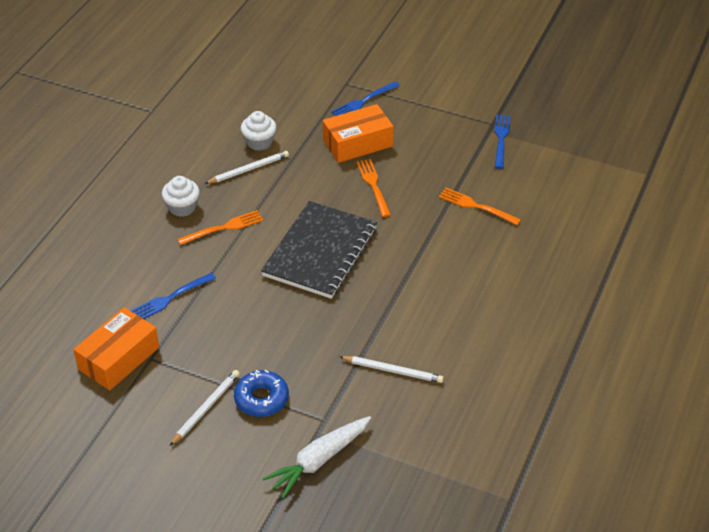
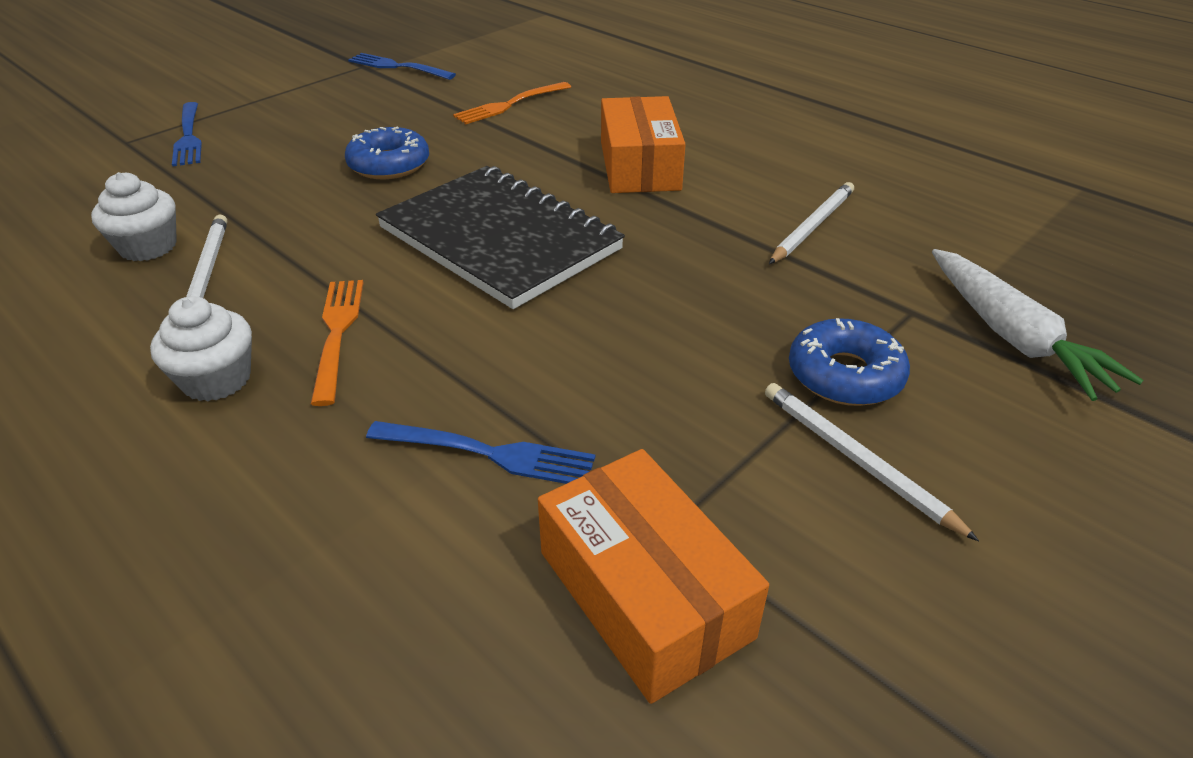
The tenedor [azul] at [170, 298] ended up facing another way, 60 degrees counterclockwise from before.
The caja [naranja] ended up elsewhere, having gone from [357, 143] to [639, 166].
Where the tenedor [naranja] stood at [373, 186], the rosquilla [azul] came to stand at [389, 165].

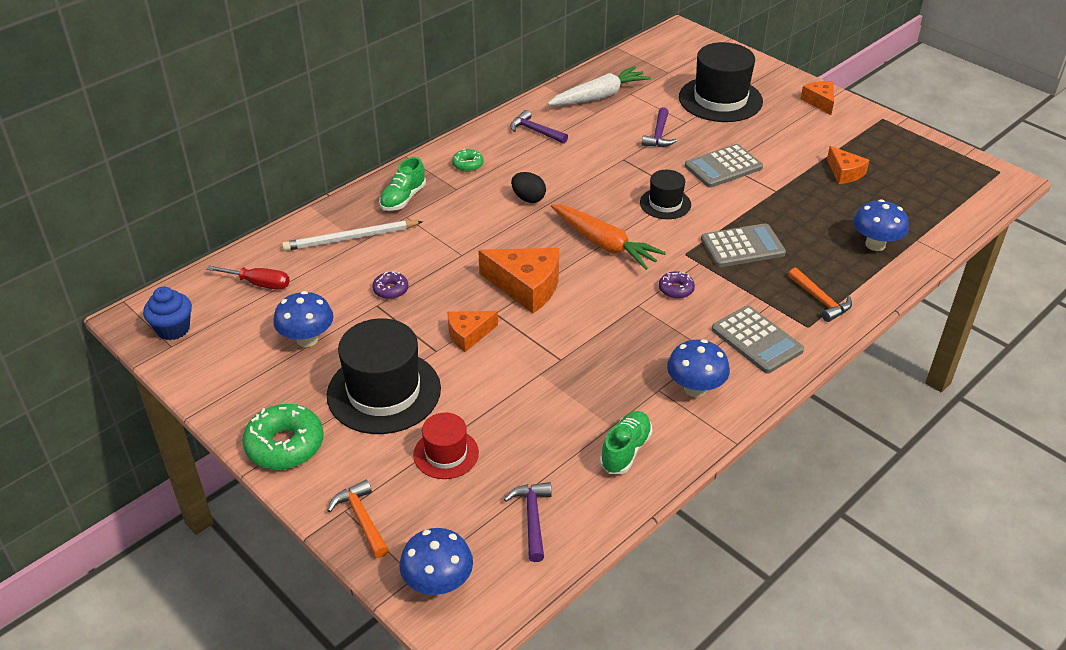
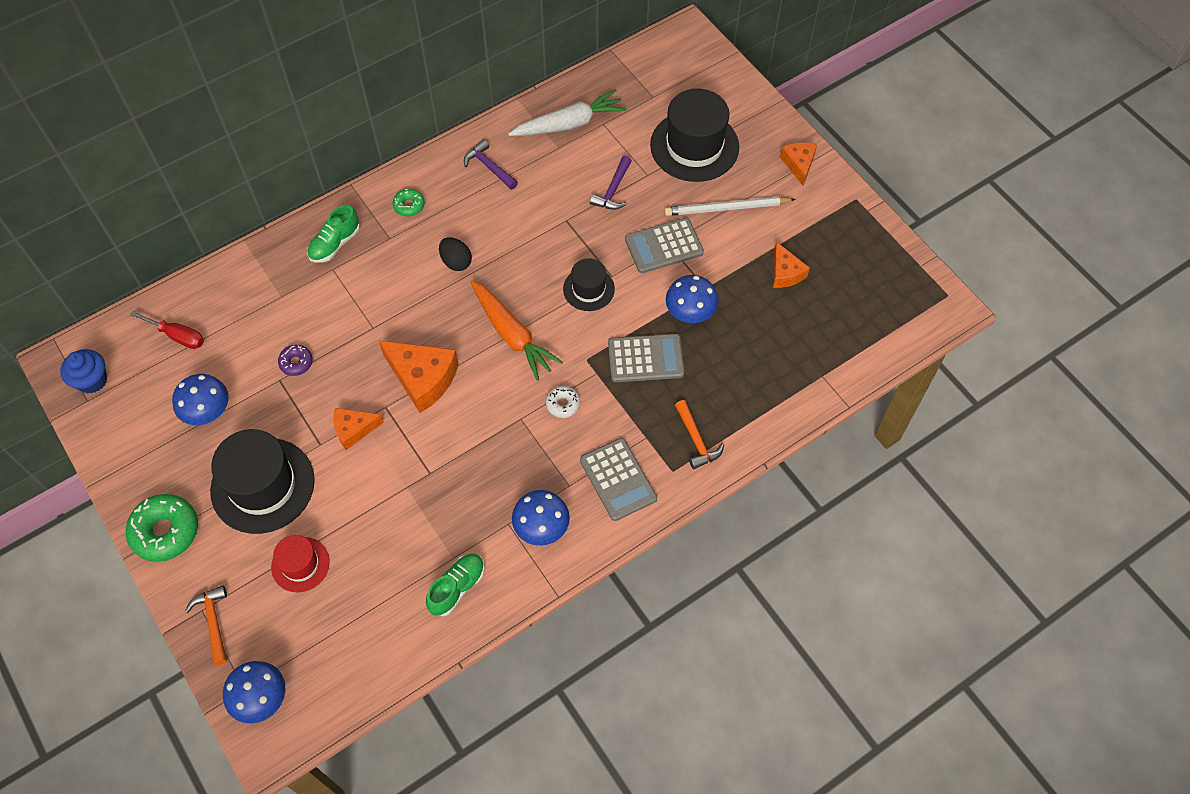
The lápiz [blanco] ended up elsewhere, having gone from [351, 238] to [727, 208].
The second view lost the martillo [morado] at [532, 518].
What was the rosquilla [morado] at [676, 289] turned into the rosquilla [blanco] at [563, 404].
The seta [azul] ended up elsewhere, having gone from [875, 244] to [690, 313].

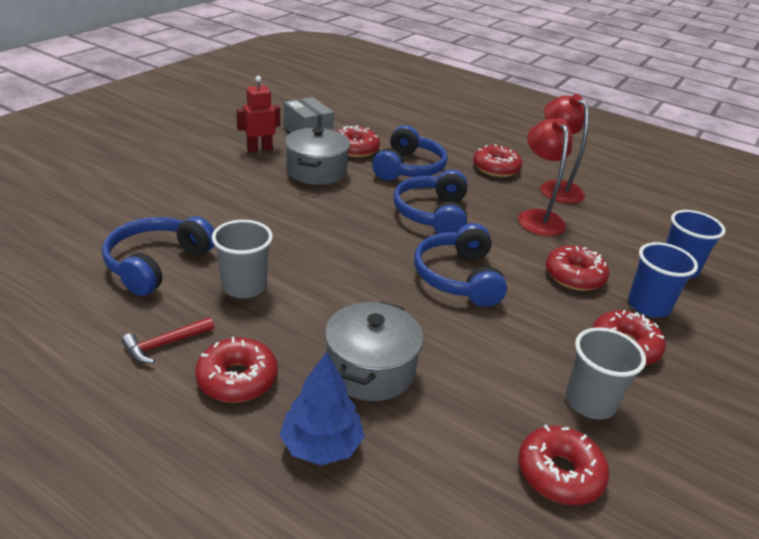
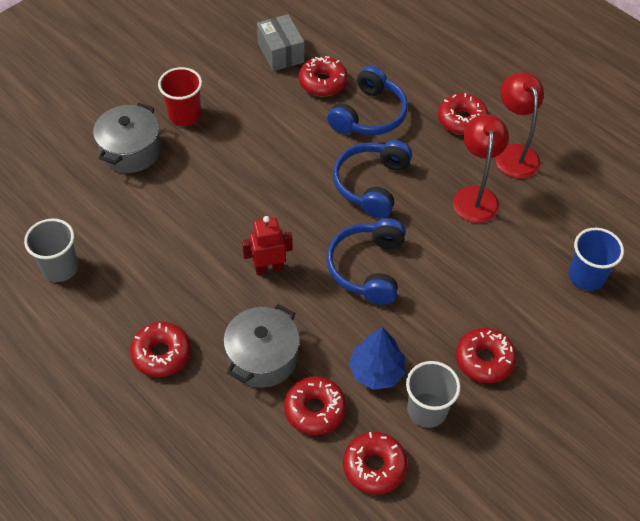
The second view lost the auriculares [azul] at [156, 264].
The second view lost the martillo [rojo] at [165, 344].
The vaso [gris] ended up elsewhere, having gone from [244, 286] to [60, 267].
The robot [rojo] ended up elsewhere, having gone from [259, 149] to [269, 268].
The árbol [azul] ended up elsewhere, having gone from [321, 445] to [376, 371].
The olla [gris] ended up elsewhere, having gone from [316, 171] to [131, 151].
The rosquilla [rojo] ended up elsewhere, having gone from [574, 276] to [315, 410].
The second view lost the vaso [azul] at [648, 306].
The second view gained the vaso [rojo] at [184, 115].

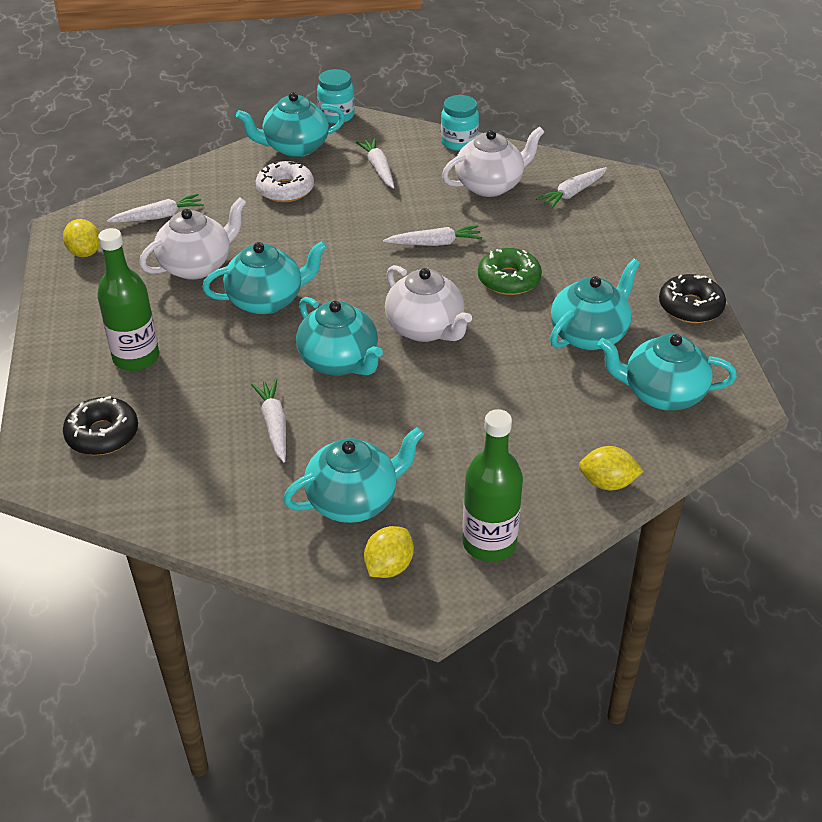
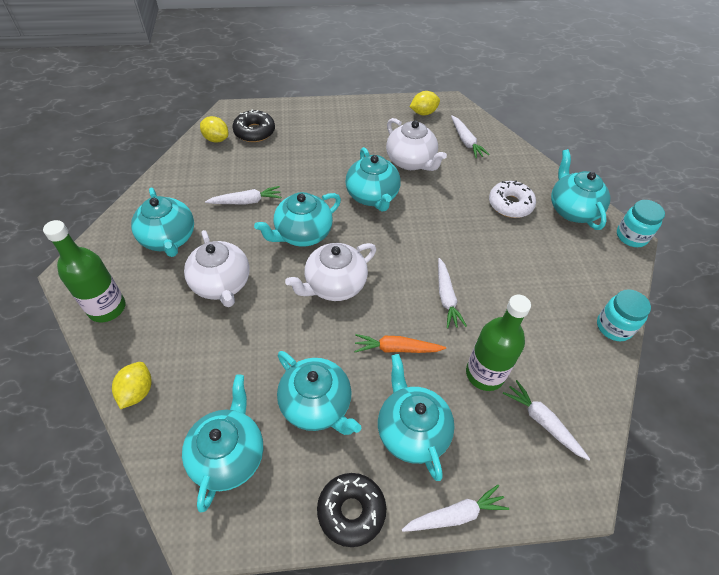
The botella [verde] ended up elsewhere, having gone from [136, 357] to [485, 374].
The zanahoria [blanco] ended up elsewhere, having gone from [378, 168] to [455, 515].
The limón [amarillo] ended up elsewhere, having gone from [389, 566] to [216, 139].
The tetera [blanco] ended up elsewhere, having gone from [490, 185] to [221, 284].
Where the rosquilla [verde] stood at [509, 279], the zanahoria [naranja] came to stand at [396, 348].
The second view gained the tetera [turquesa] at [412, 431].

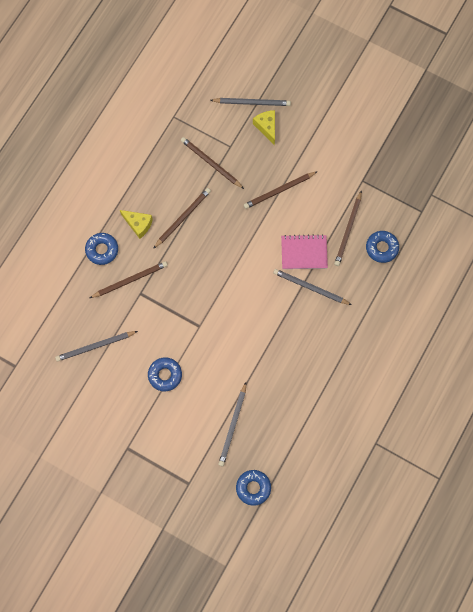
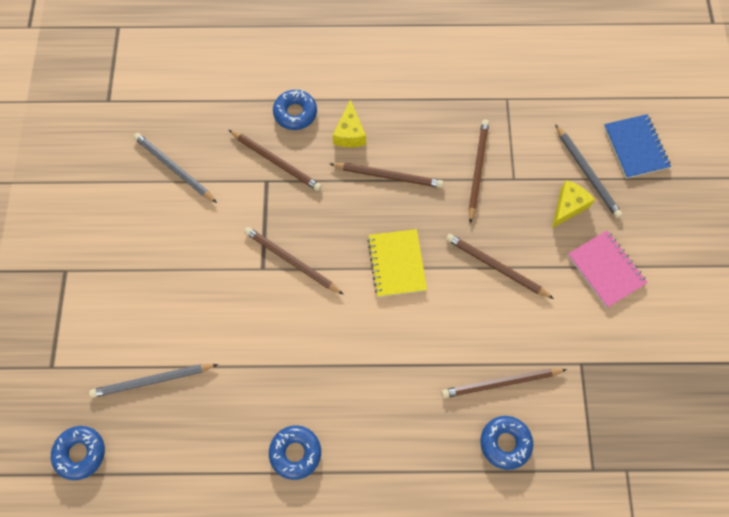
The rosquilla [azul] ended up elsewhere, having gone from [165, 375] to [295, 452].
The second view lost the lápiz [gris] at [310, 288].
The cuaderno [rosa] ended up elsewhere, having gone from [304, 252] to [605, 269].
The second view gained the lápiz [marrón] at [291, 261].
The second view gained the cuaderno [amarillo] at [397, 263].
The second view gained the cuaderno [azul] at [635, 147].

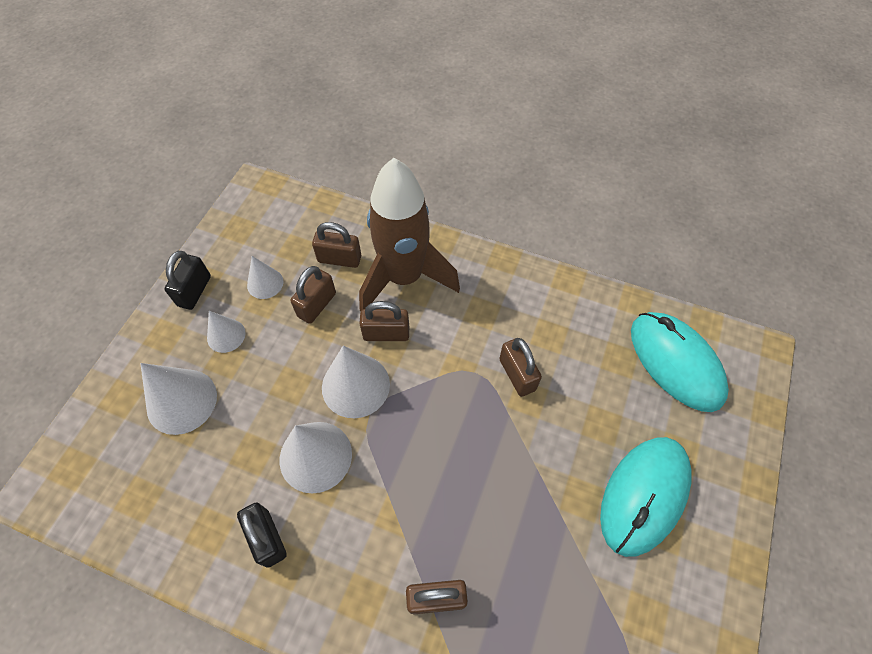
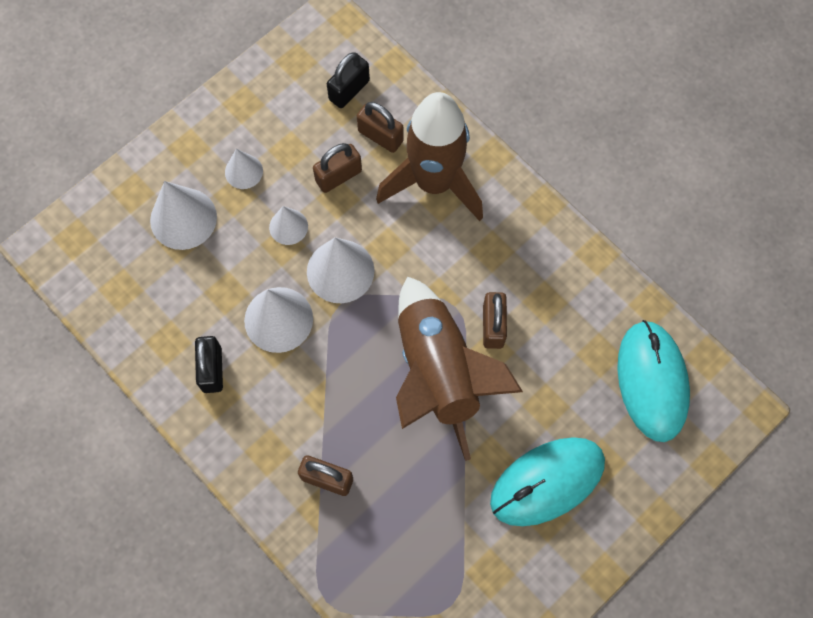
The candado [negro] ended up elsewhere, having gone from [194, 291] to [349, 90].
The cono [blanco] ended up elsewhere, having gone from [265, 283] to [288, 226].
The second view lost the candado [marrón] at [386, 333].
The second view gained the cohete [marrón] at [438, 372].

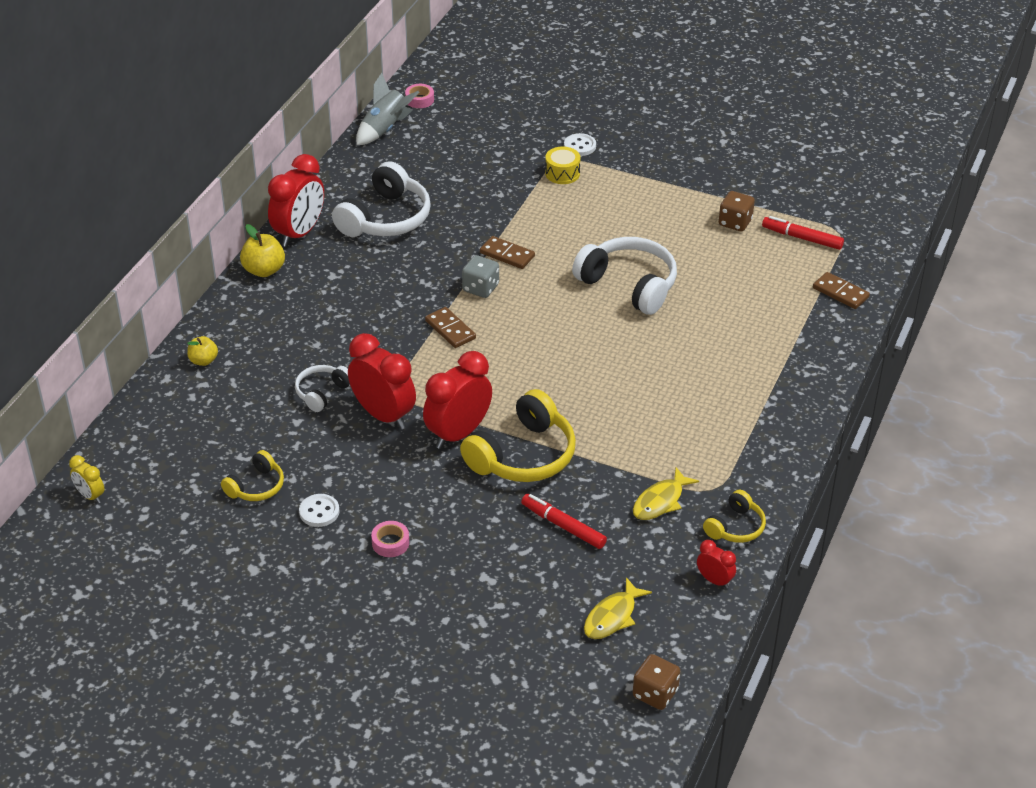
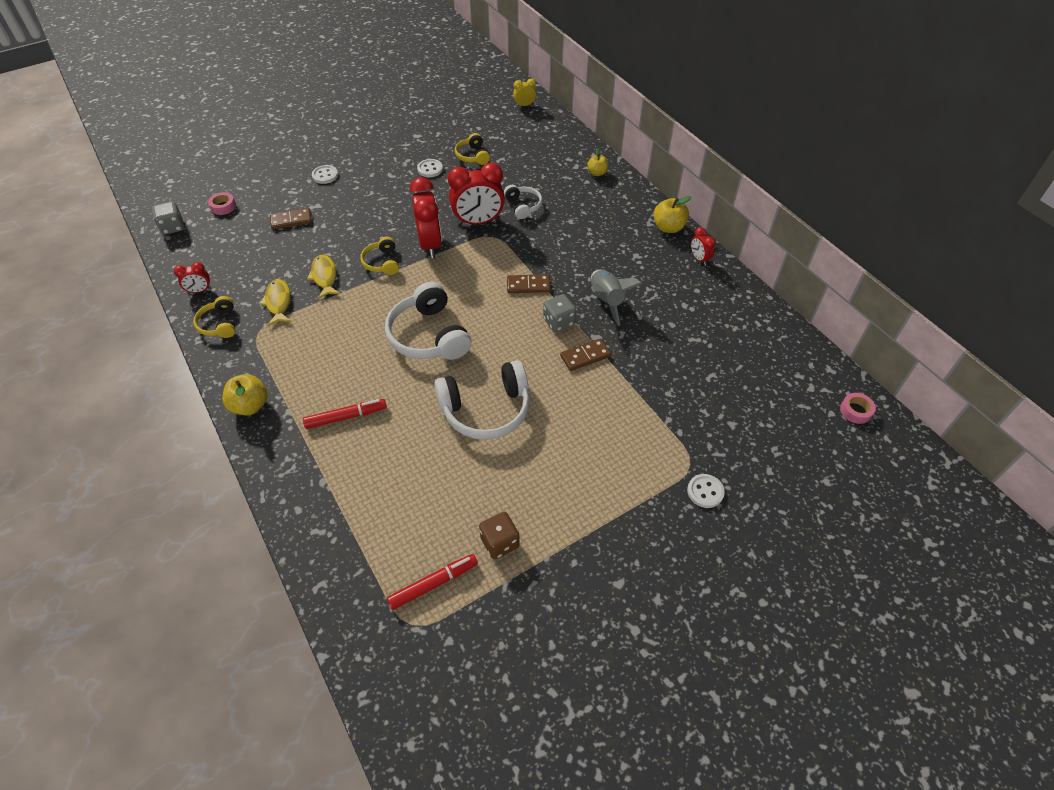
The size of the despertador [rojo] at [299, 233] changed by a factor of 0.49.
The auriculares [blanco] ended up elsewhere, having gone from [386, 218] to [428, 336].
The cohete [gris] ended up elsewhere, having gone from [385, 129] to [606, 301].
The cinta adhesiva [rosa] ended up elsewhere, having gone from [390, 543] to [223, 206].
The size of the auriculares [amarillo] at [523, 455] changed by a factor of 0.53.
The rotulador [rojo] ended up elsewhere, having gone from [563, 526] to [346, 417].
The second view lost the tambor [amarillo] at [562, 173].
The pez [amarillo] ended up elsewhere, having gone from [612, 616] to [324, 276].
What was the dado [marrón] at [655, 693] turned into the dado [gris] at [173, 227].
The ficha de dominó [marrón] ended up elsewhere, having gone from [840, 293] to [291, 220].
The second view gained the manzana [amarillo] at [250, 405].
The second view gained the botón [blanco] at [325, 175].

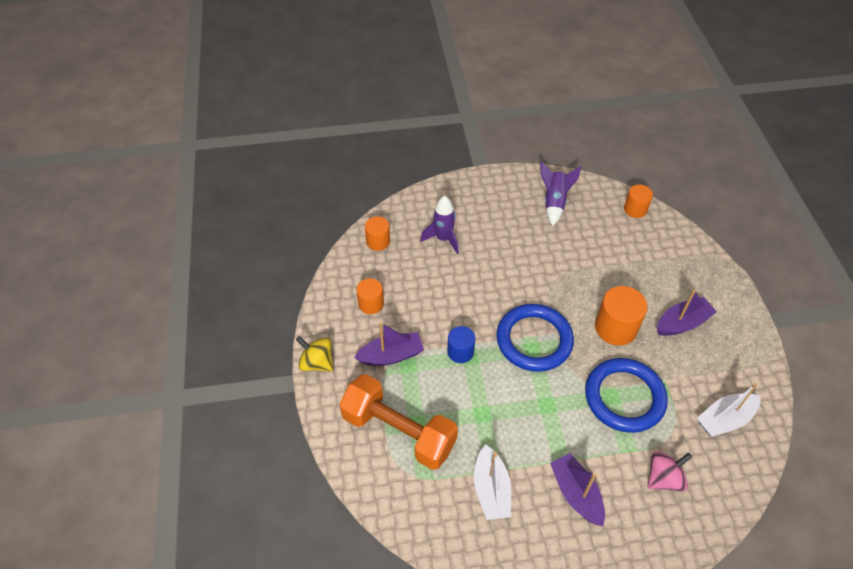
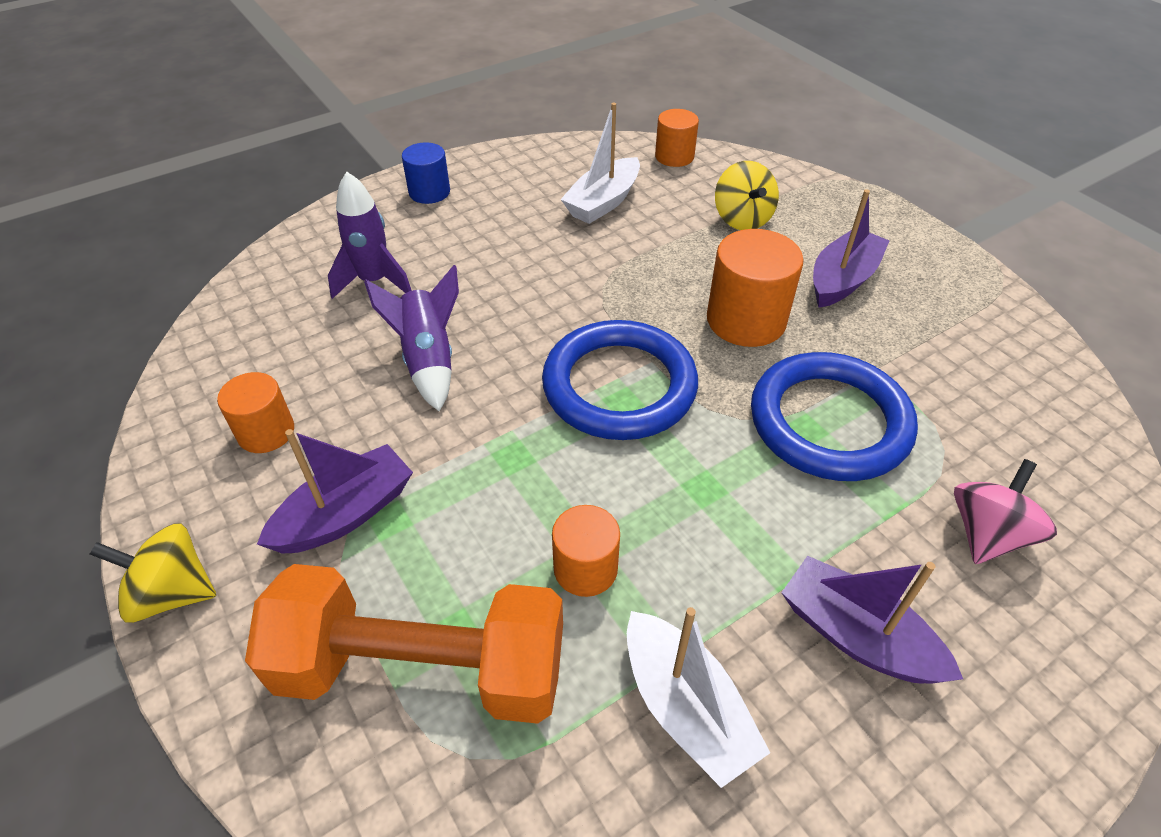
The cilindro [naranja] ended up elsewhere, having gone from [378, 241] to [585, 568].
The cilindro [azul] ended up elsewhere, having gone from [460, 352] to [429, 192].
The cohete [morado] ended up elsewhere, having gone from [554, 202] to [428, 360].
The barco [blanco] ended up elsewhere, having gone from [725, 419] to [603, 202].
The second view gained the peonza [amarillo] at [742, 219].

